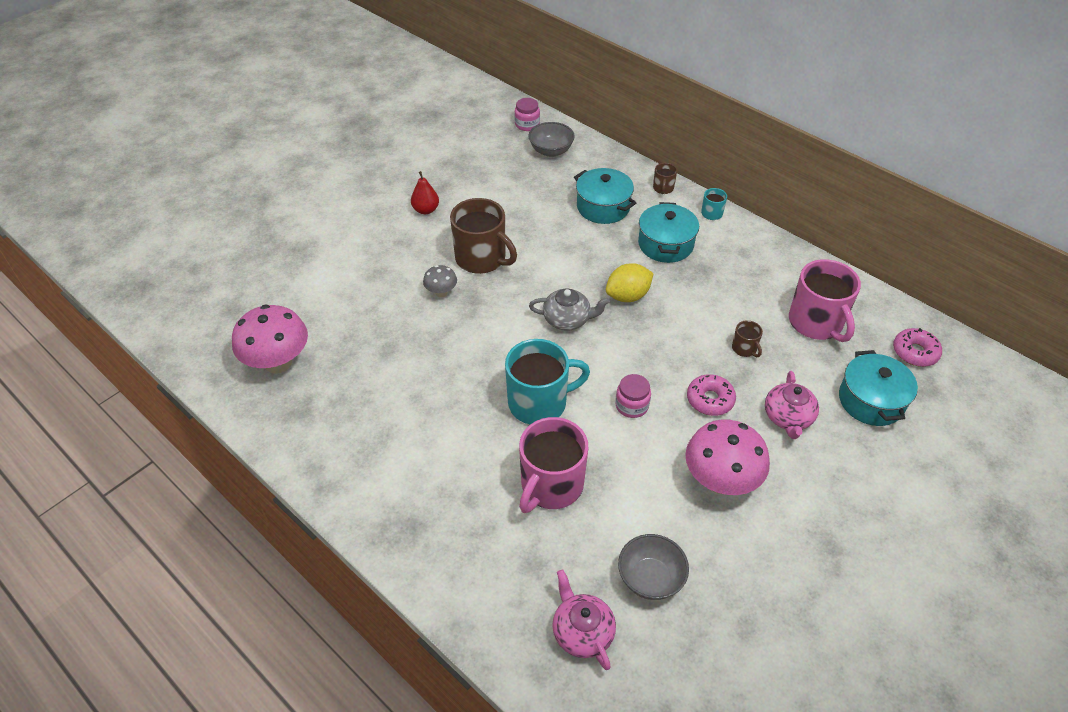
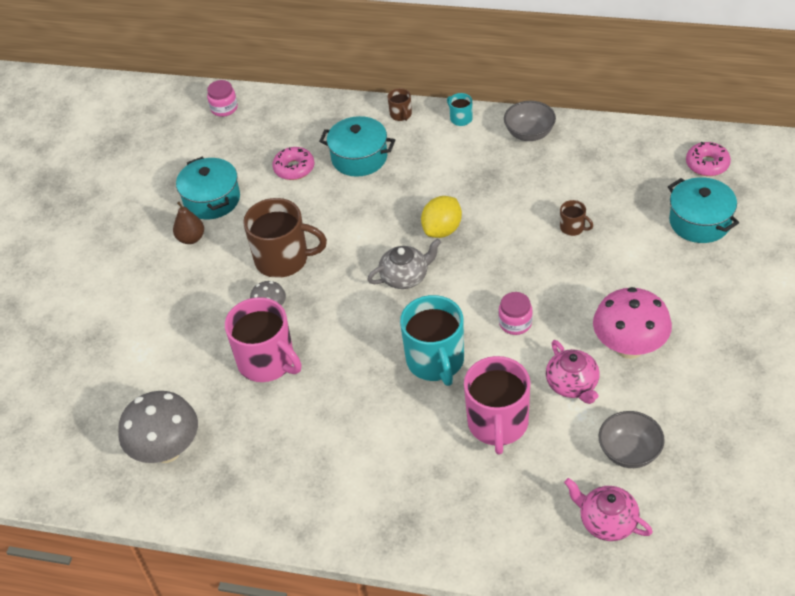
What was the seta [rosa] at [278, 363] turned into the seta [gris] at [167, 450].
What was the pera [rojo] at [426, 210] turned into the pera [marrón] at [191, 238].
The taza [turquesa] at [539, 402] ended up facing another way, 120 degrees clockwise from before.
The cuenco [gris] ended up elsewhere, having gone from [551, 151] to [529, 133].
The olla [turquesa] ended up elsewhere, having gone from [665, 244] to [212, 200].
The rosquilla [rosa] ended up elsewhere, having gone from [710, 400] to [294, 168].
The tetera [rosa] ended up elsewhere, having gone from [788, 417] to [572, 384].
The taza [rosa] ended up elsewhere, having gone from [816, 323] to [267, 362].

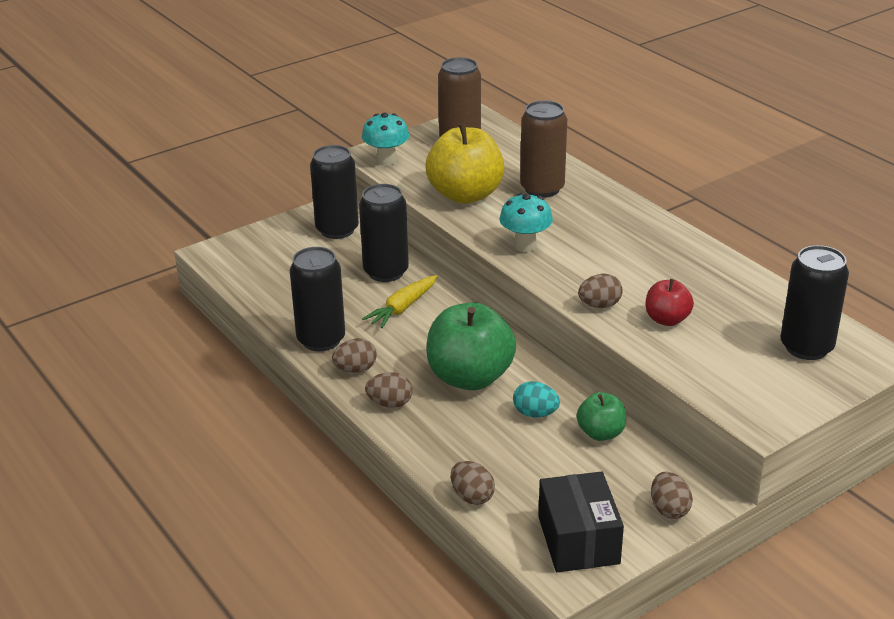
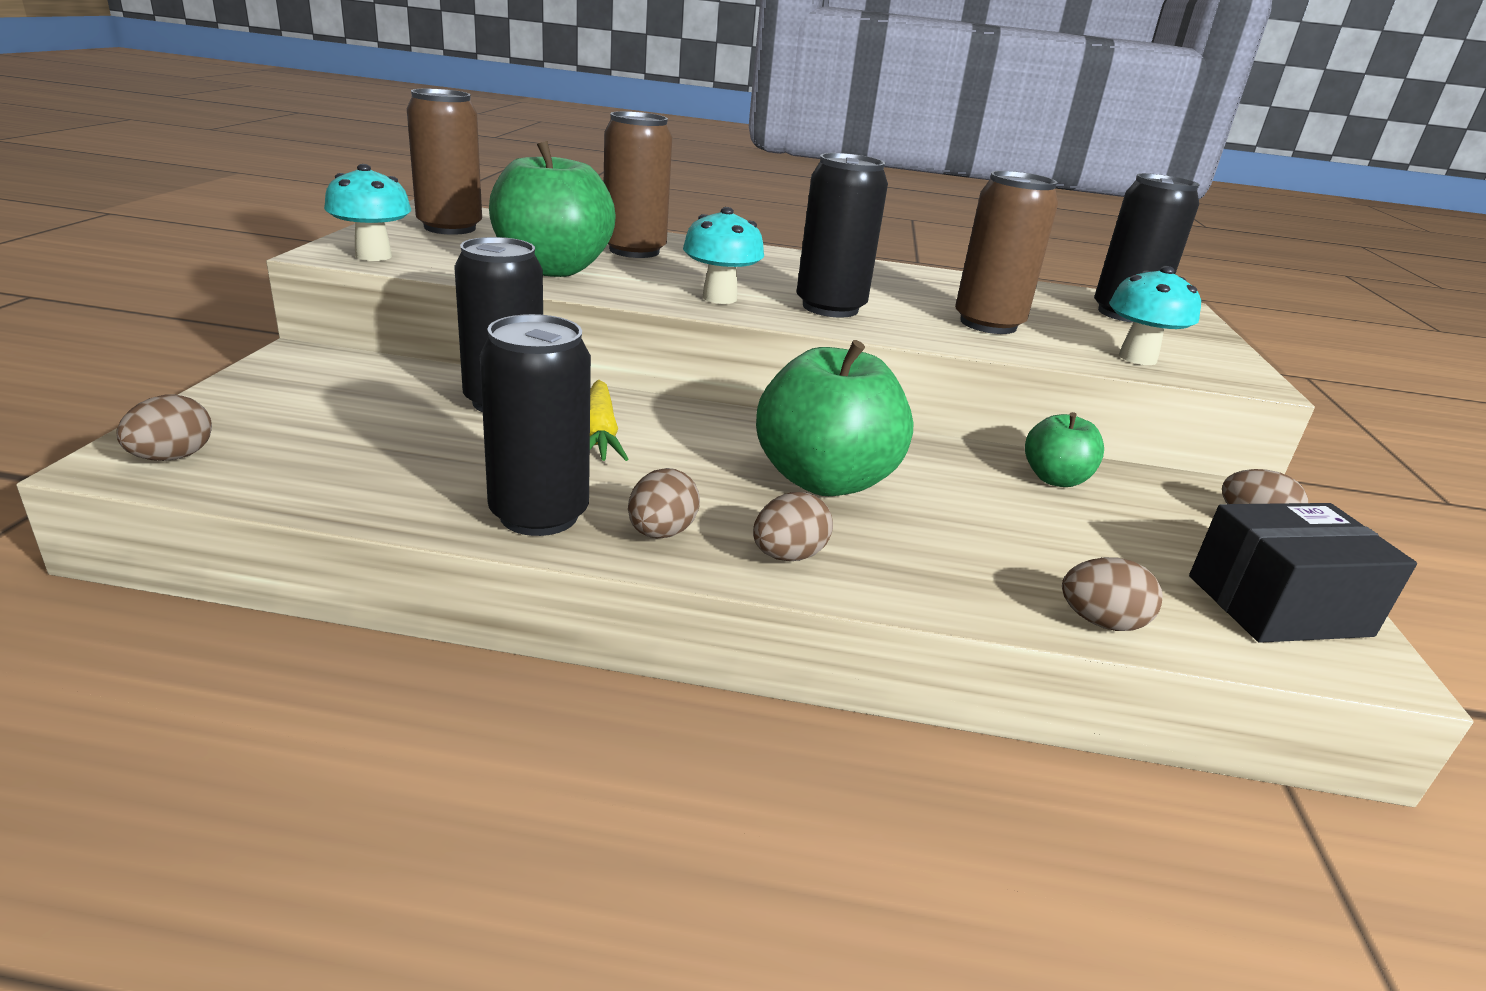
The lata [negro] ended up elsewhere, having gone from [337, 230] to [830, 308].
What was the manzana [amarillo] at [465, 195] turned into the manzana [verde] at [552, 269].
The second view lost the huevo [turquesa] at [535, 413].
The caja [negro] at [578, 540] ended up facing another way, 45 degrees counterclockwise from before.
The huevo [marrón] ended up elsewhere, having gone from [599, 305] to [173, 457].
Where the manzana [rojo] stood at [667, 319], the lata [marrón] came to stand at [988, 324].
The second view gained the seta [turquesa] at [1137, 358].

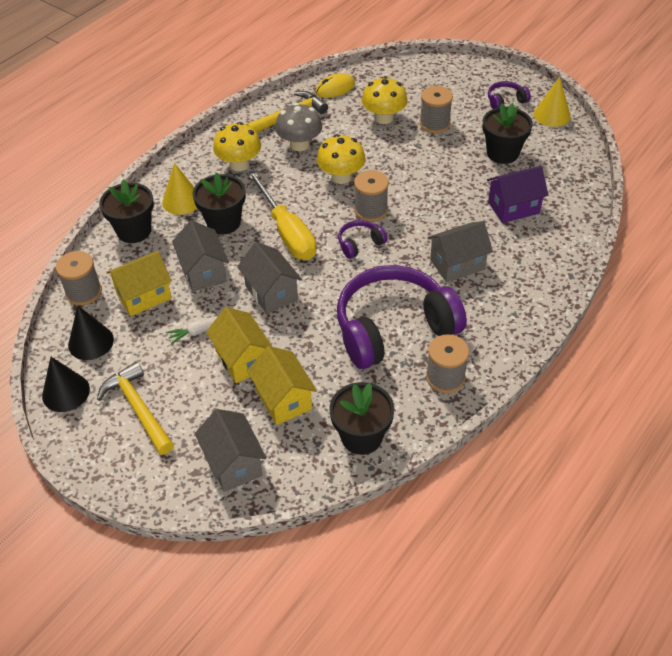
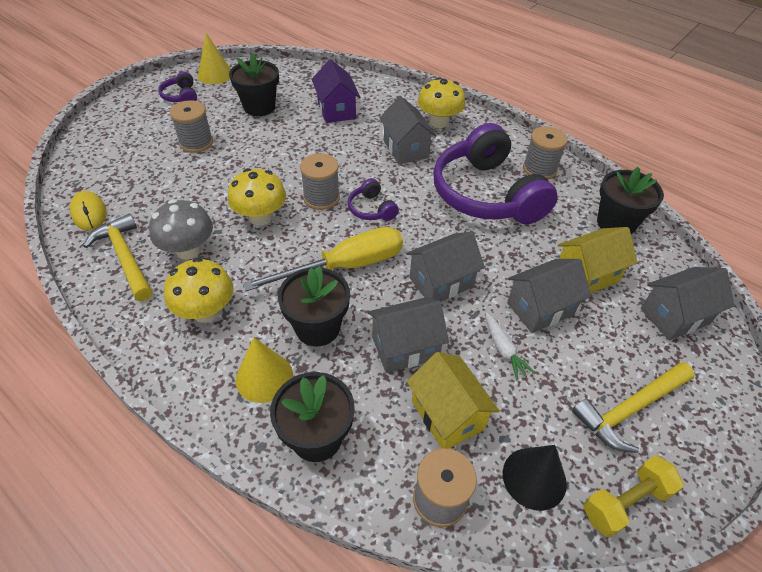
Where the cono [negro] stood at [66, 392], the mancuerna [amarillo] came to stand at [625, 502].
What was the casa [amarillo] at [242, 359] turned into the casa [gris] at [540, 308].
The seta [amarillo] ended up elsewhere, having gone from [384, 118] to [439, 122].

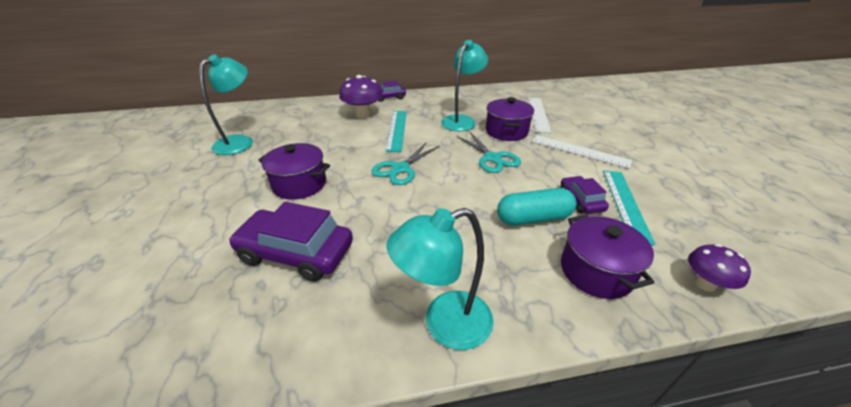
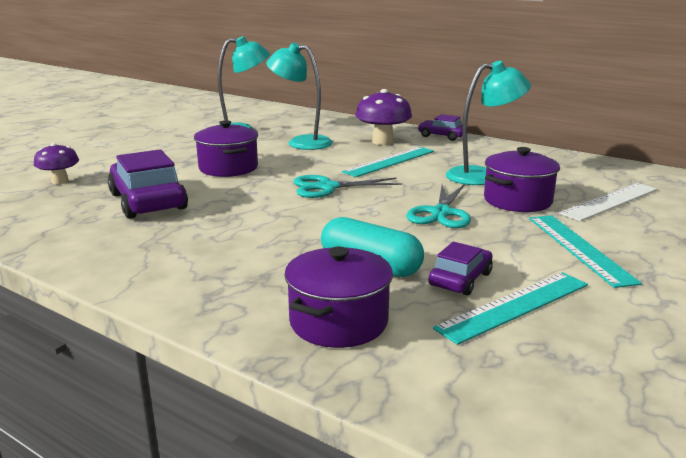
The lámpara [turquesa] ended up elsewhere, having gone from [445, 324] to [301, 142].
What was the regla [blanco] at [579, 151] turned into the regla [turquesa] at [579, 248].
The seta [morado] ended up elsewhere, having gone from [705, 284] to [60, 181].

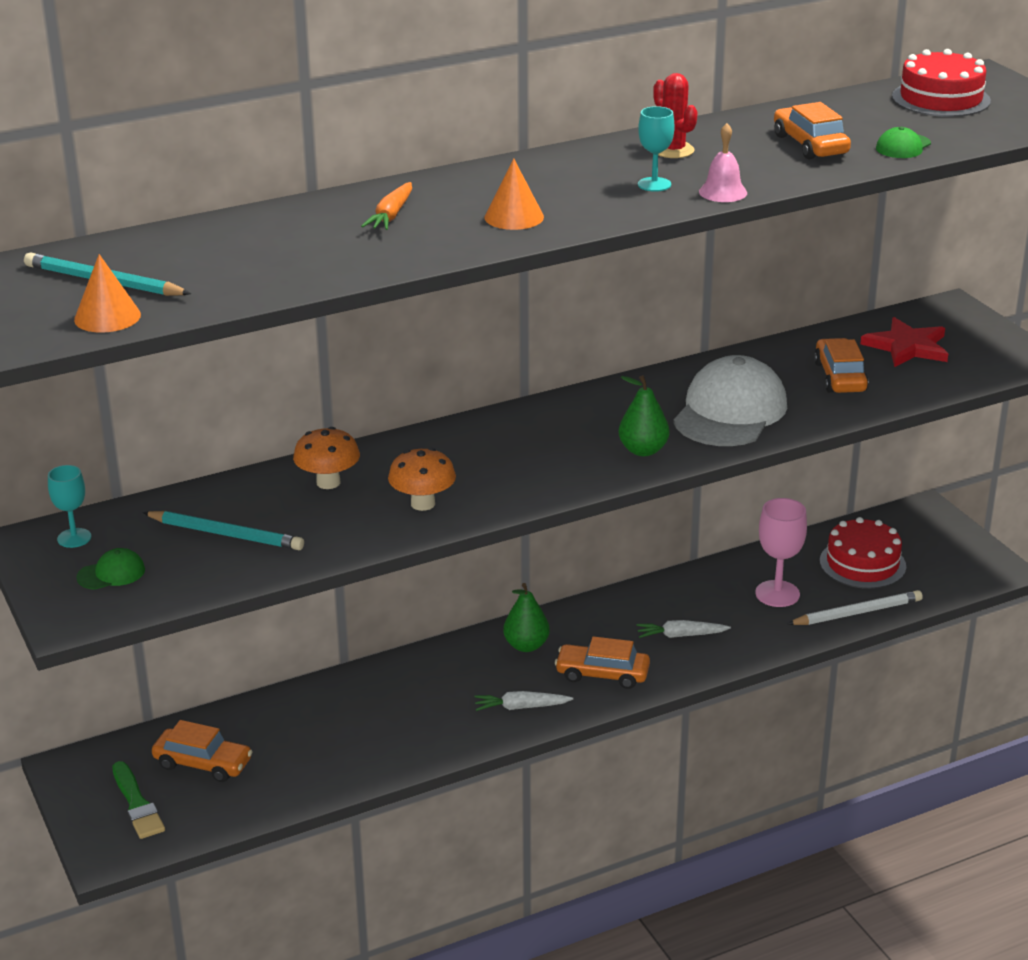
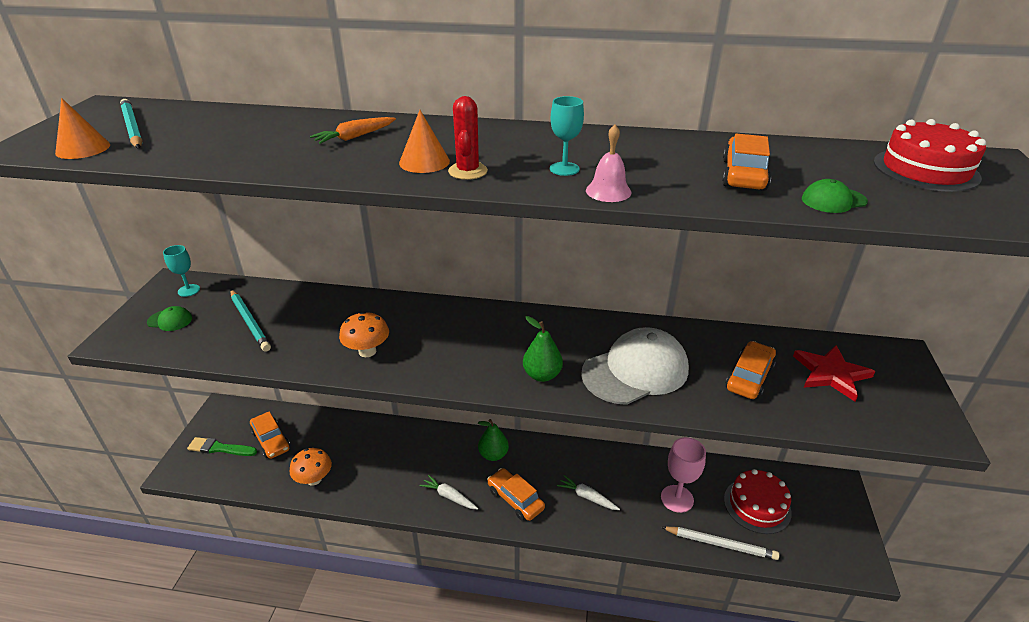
The pincel [verde] at [137, 804] ended up facing another way, 90 degrees clockwise from before.
The seta [naranja] ended up elsewhere, having gone from [328, 482] to [314, 479].
The cactus [rojo] ended up elsewhere, having gone from [673, 150] to [468, 171].

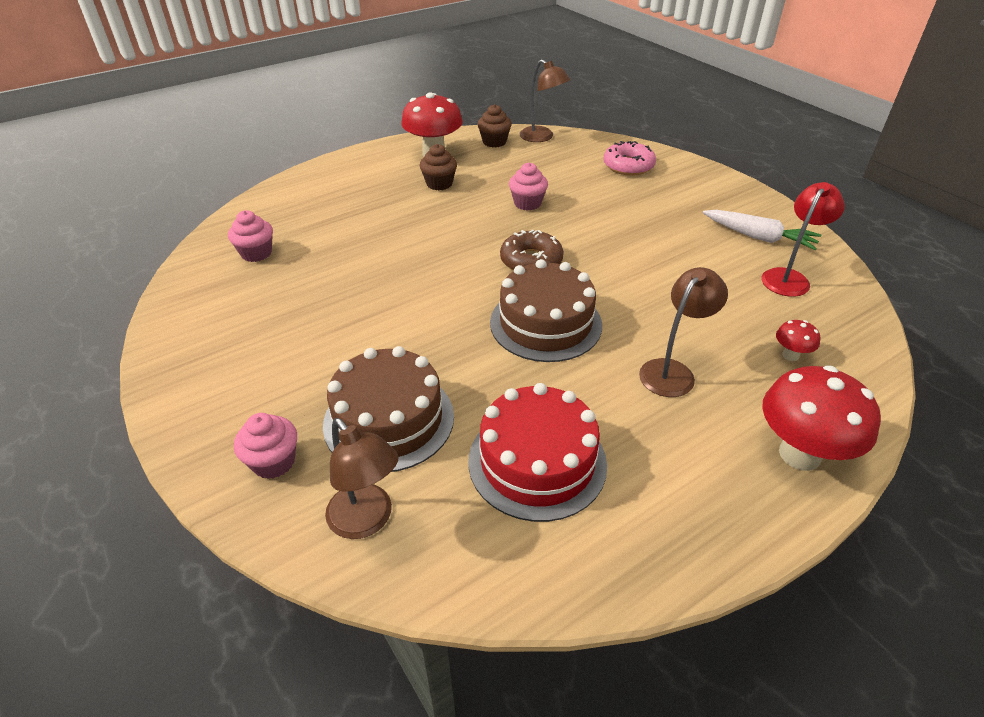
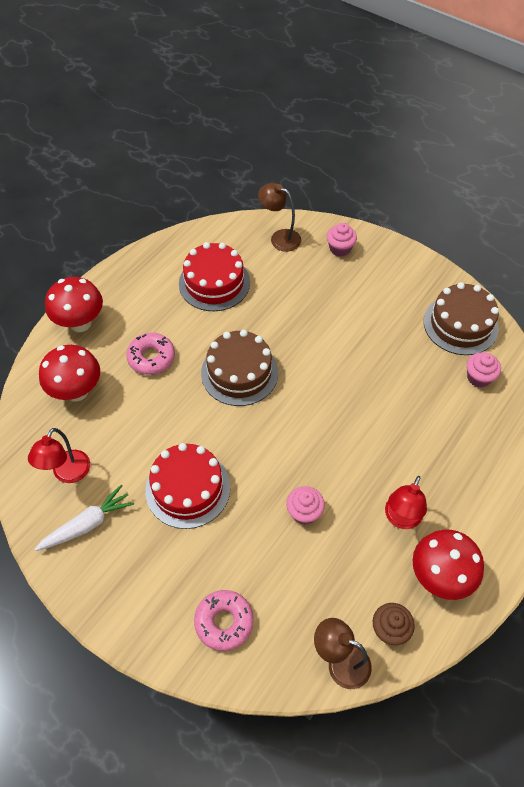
The tarta [marrón] ended up elsewhere, having gone from [389, 420] to [460, 324].
Where the magdalena [marrón] stood at [439, 184], the lámpara [rojo] came to stand at [401, 519].
The second view lost the rosquilla [marrón] at [531, 261].
Where the lámpara [marrón] stood at [672, 371], the rosquilla [rosa] came to stand at [151, 357].
The zanahoria [blanco] at [759, 237] ended up facing another way, 135 degrees clockwise from before.
The size of the seta [rojo] at [790, 355] changed by a factor of 2.17.
The second view gained the tarta [rojo] at [188, 488].

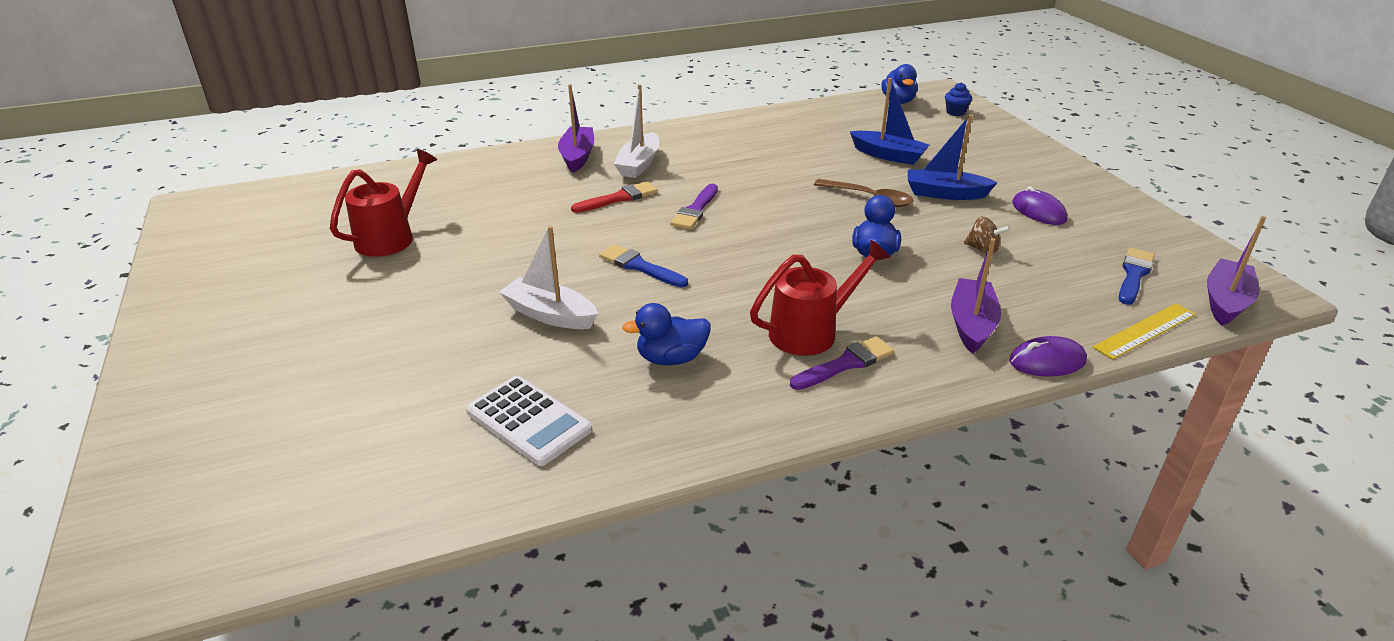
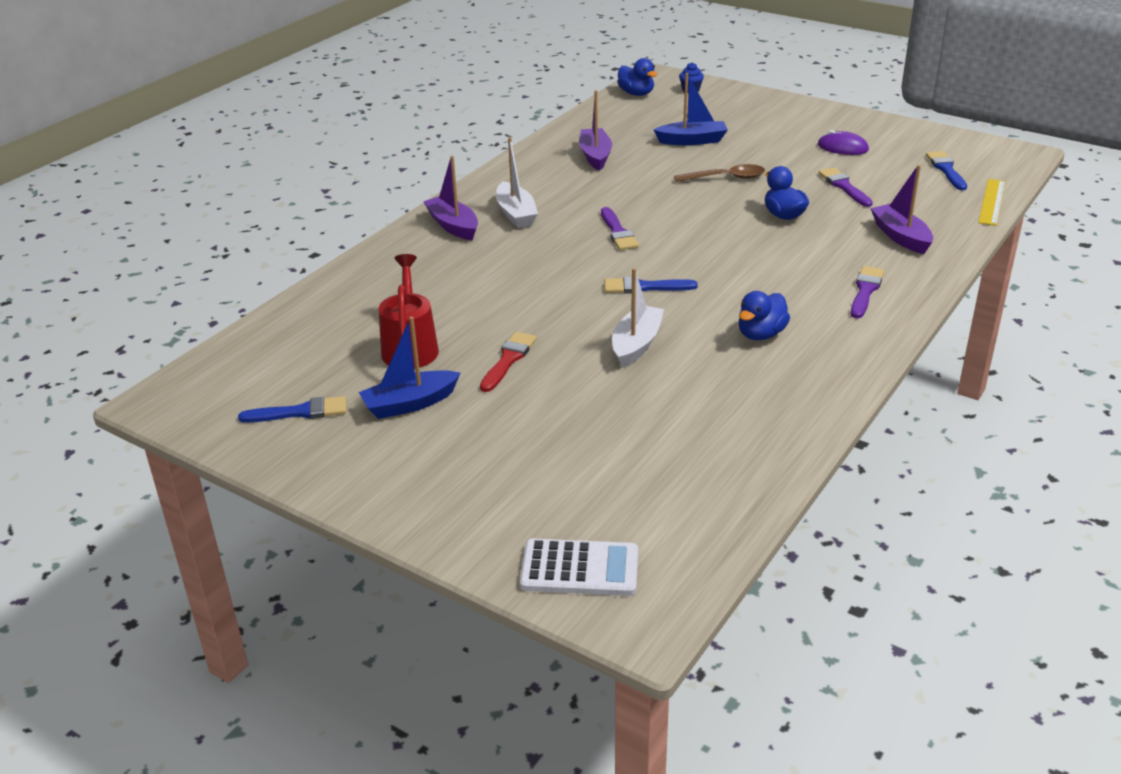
The calculadora [blanco] ended up elsewhere, having gone from [528, 421] to [579, 569].
The barco [blanco] at [550, 315] ended up facing another way, 120 degrees clockwise from before.
The pincel [rojo] ended up elsewhere, having gone from [619, 198] to [508, 360].
The second view lost the regadera [rojo] at [812, 331].
The barco [azul] ended up elsewhere, having gone from [945, 194] to [410, 404].
Where the peonza [marrón] stood at [982, 249], the pincel [morado] came to stand at [844, 186].
The second view lost the ratón [morado] at [1047, 361].
The barco [morado] ended up elsewhere, having gone from [1225, 301] to [595, 156].
The second view gained the pincel [azul] at [300, 412].

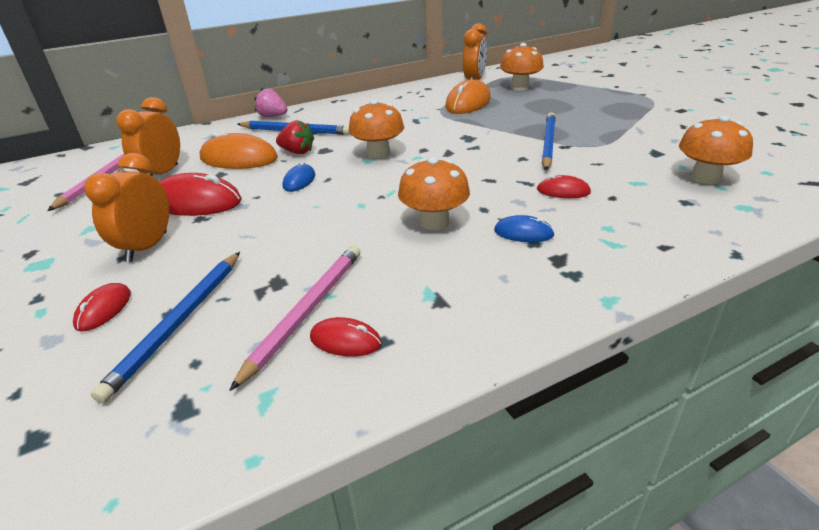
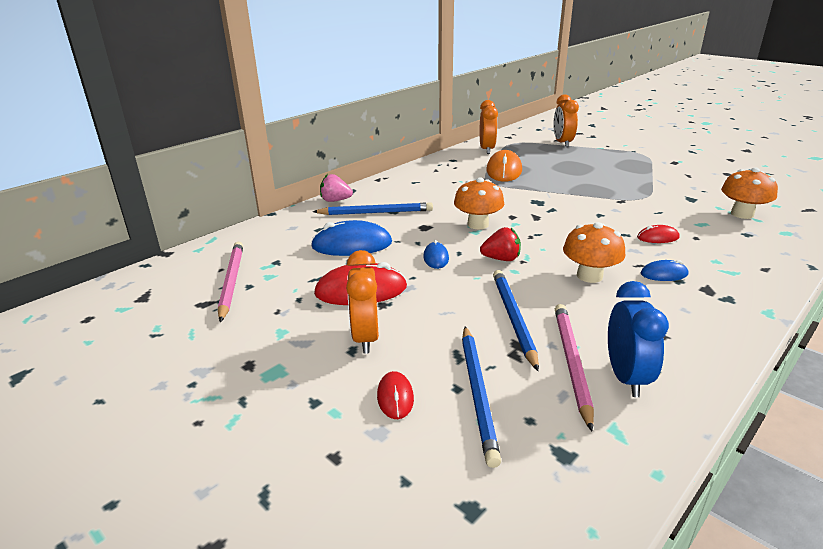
The despertador [naranja] ended up elsewhere, having gone from [163, 174] to [562, 143].
What was the ratón [naranja] at [239, 158] turned into the ratón [azul] at [352, 245].
The fresa [rojo] ended up elsewhere, having gone from [297, 152] to [501, 259].
Where the ratón [rojo] stood at [345, 340], the despertador [azul] came to stand at [626, 377].
The second view lost the seta [naranja] at [520, 87].
The lápiz [azul] ended up elsewhere, having gone from [548, 143] to [513, 318].

